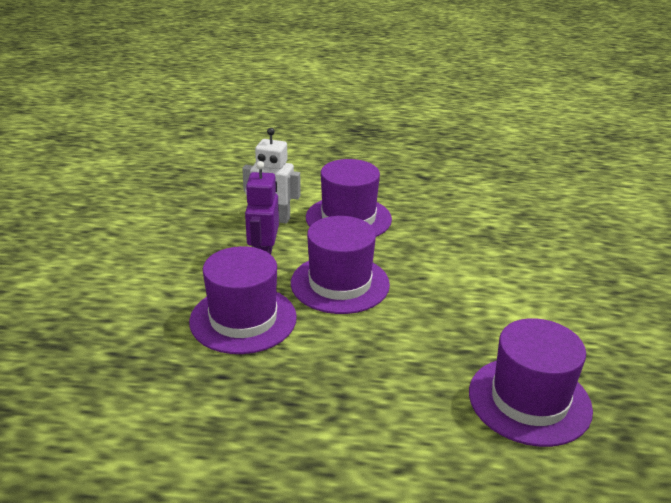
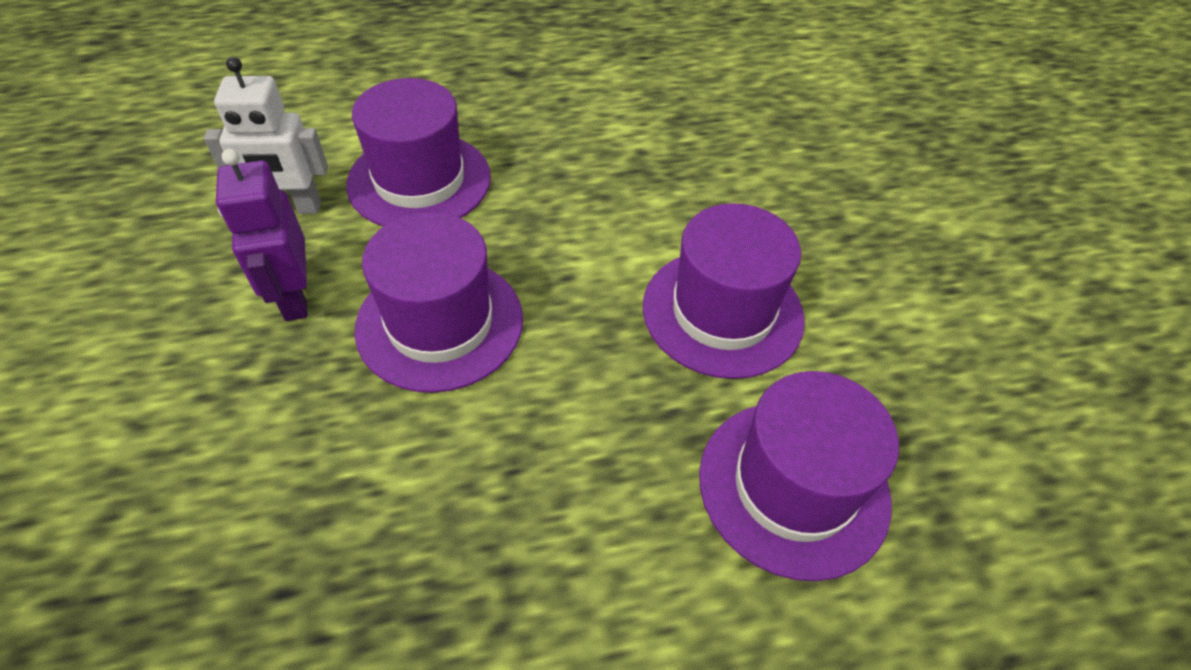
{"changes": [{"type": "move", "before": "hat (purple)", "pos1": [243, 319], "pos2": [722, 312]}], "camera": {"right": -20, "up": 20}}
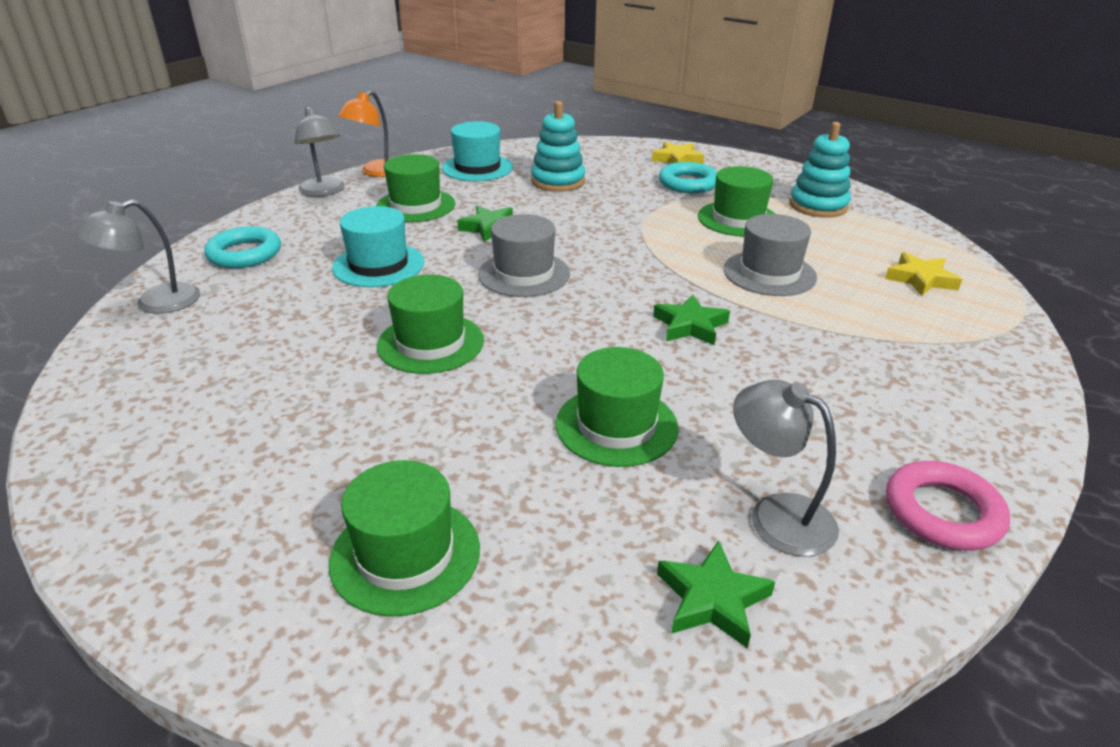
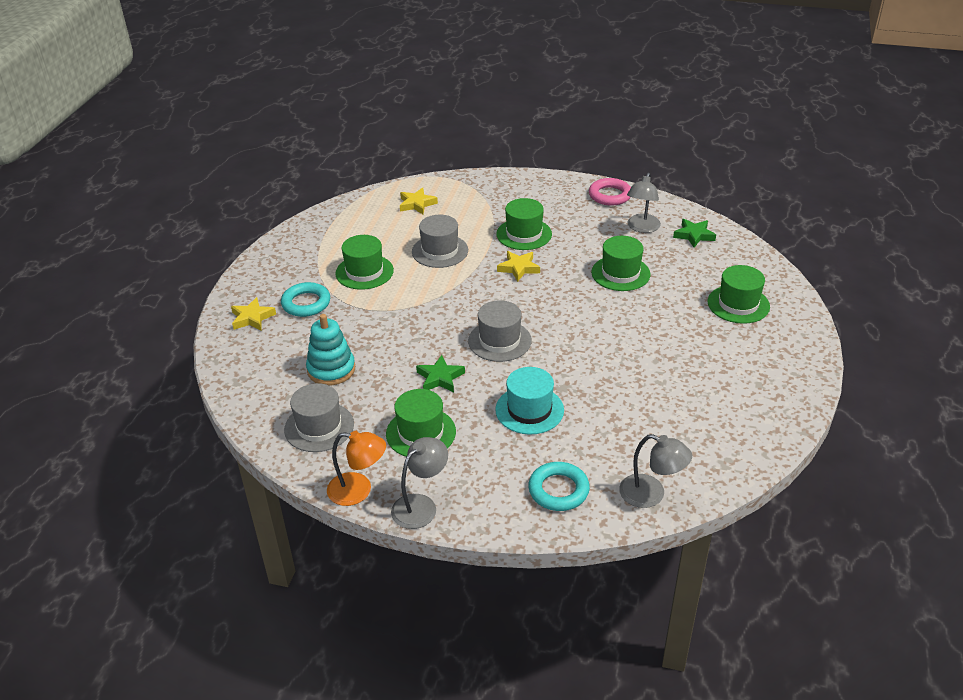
{"changes": [{"type": "move", "before": "hat (green)", "pos1": [430, 343], "pos2": [524, 234]}, {"type": "recolor", "before": "hat (turquoise)", "after": "hat (grey)", "pos1": [477, 168], "pos2": [319, 427]}, {"type": "recolor", "before": "star (green)", "after": "star (yellow)", "pos1": [690, 326], "pos2": [519, 268]}, {"type": "delete", "before": "stacking toy (turquoise)", "pos1": [818, 206]}], "camera": {"right": -110, "up": 5}}
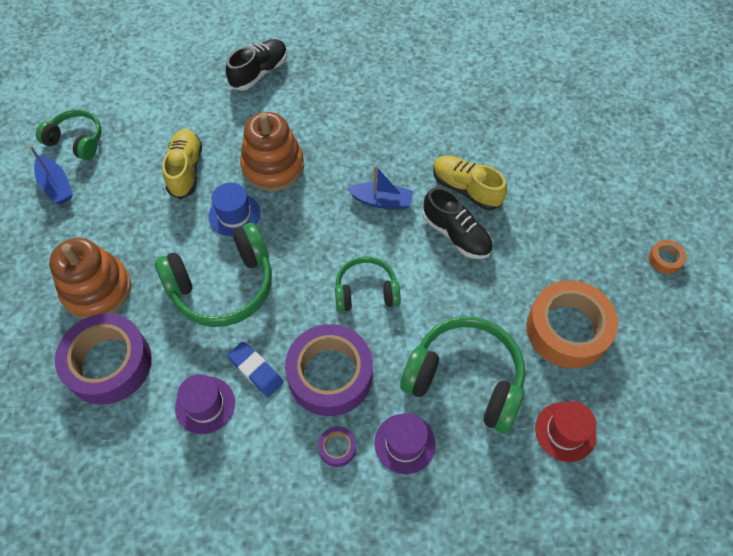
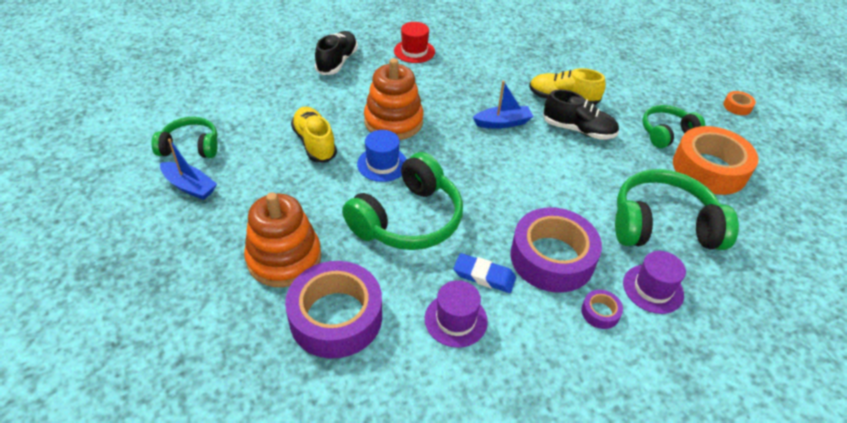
{"changes": [{"type": "move", "before": "headphones (green)", "pos1": [366, 291], "pos2": [666, 133]}, {"type": "move", "before": "hat (red)", "pos1": [565, 431], "pos2": [414, 51]}], "camera": {"right": -25, "up": -15}}
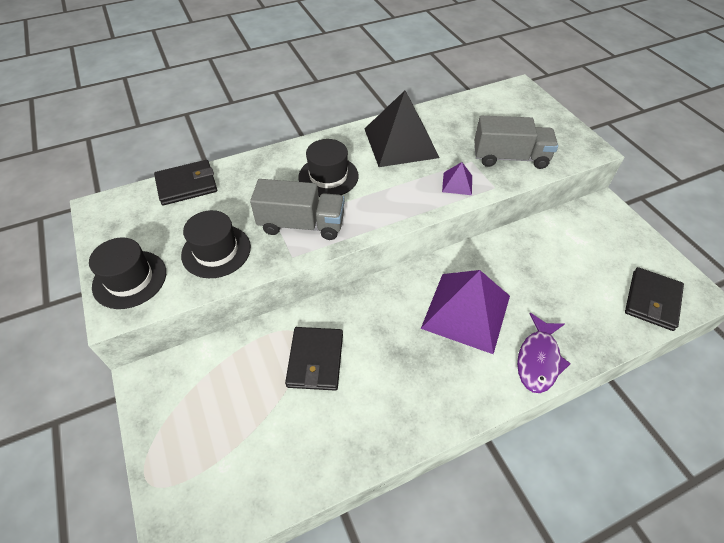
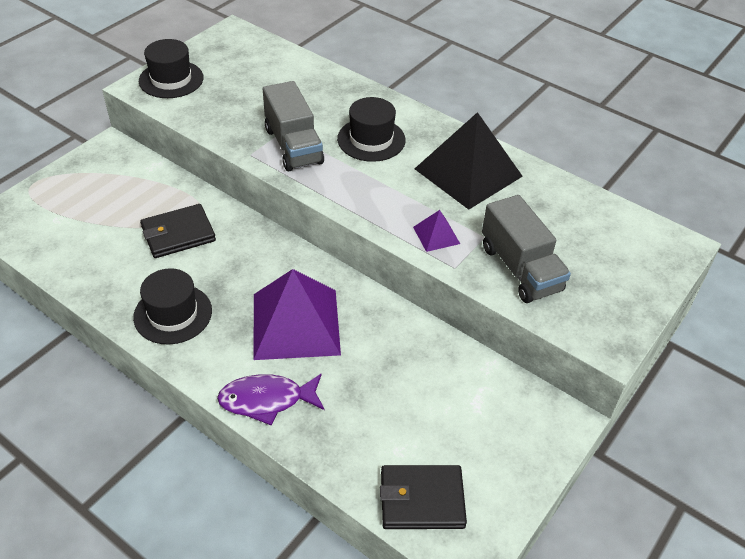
{"changes": [{"type": "delete", "before": "wallet (black)", "pos1": [187, 185]}, {"type": "move", "before": "hat (black)", "pos1": [216, 251], "pos2": [173, 314]}], "camera": {"right": 60, "up": -5}}
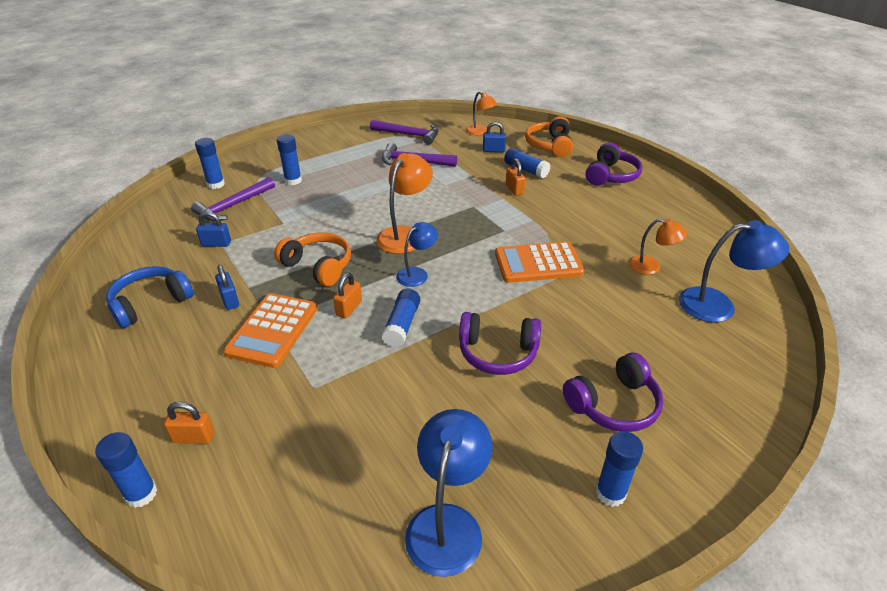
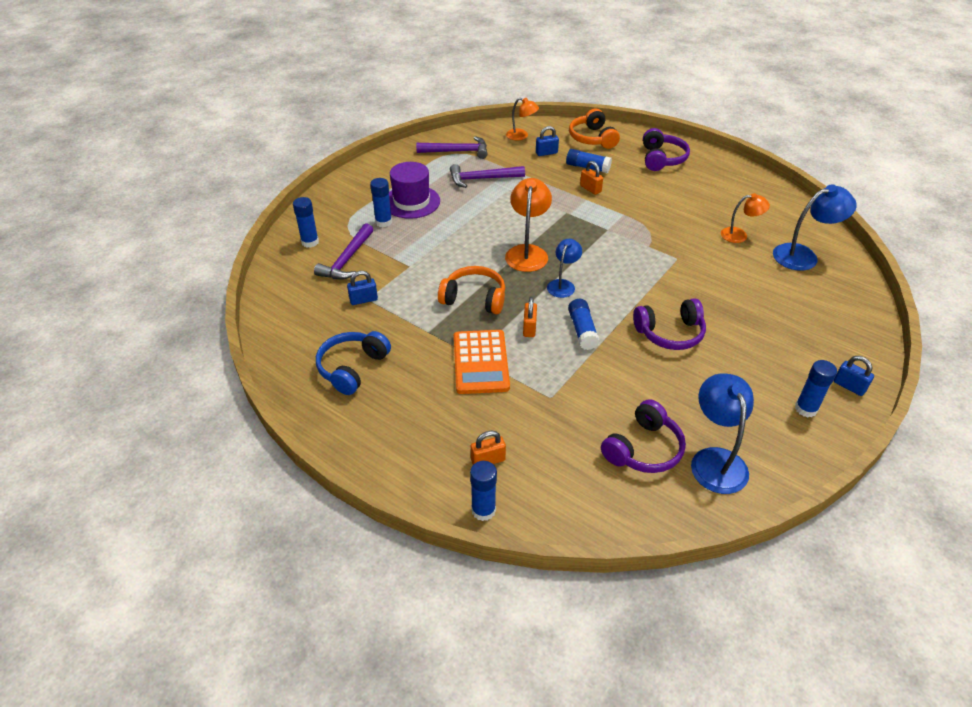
{"changes": [{"type": "move", "before": "padlock (blue)", "pos1": [230, 300], "pos2": [849, 386]}, {"type": "delete", "before": "calculator (orange)", "pos1": [538, 263]}, {"type": "move", "before": "headphones (purple)", "pos1": [613, 404], "pos2": [643, 449]}, {"type": "insert", "after": "hat (purple)", "pos2": [411, 202]}], "camera": {"right": -20, "up": 5}}
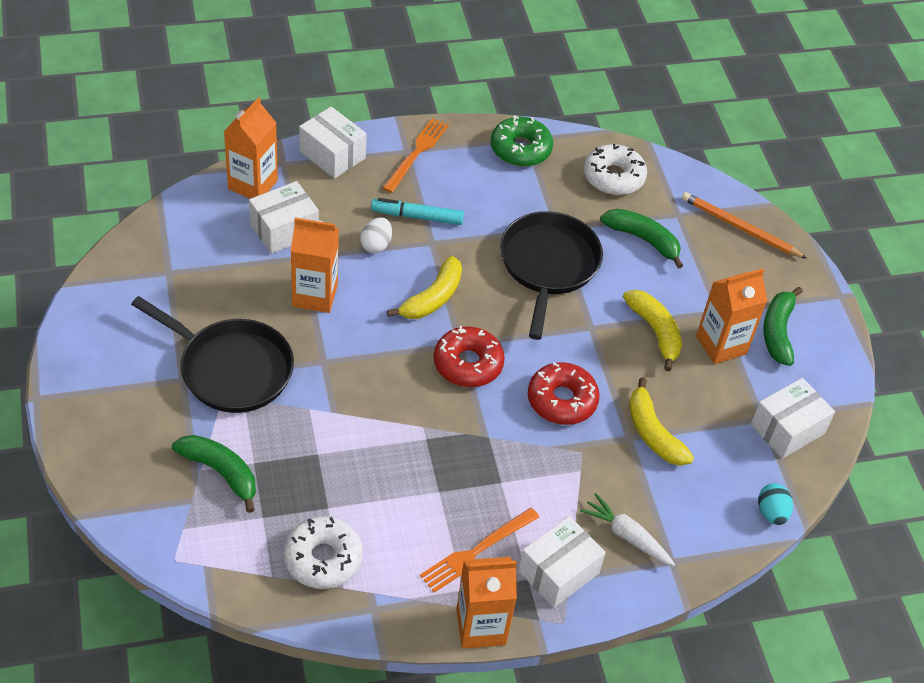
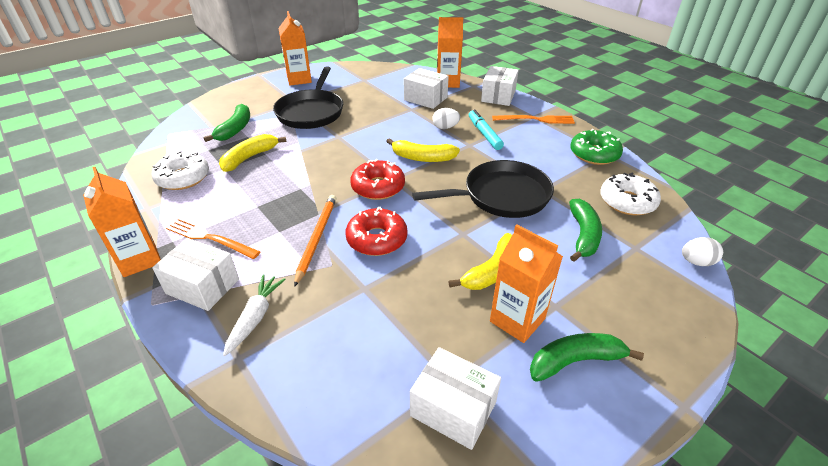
{"changes": [{"type": "move", "before": "carton (orange)", "pos1": [315, 295], "pos2": [299, 79]}, {"type": "move", "before": "banana (yellow)", "pos1": [653, 433], "pos2": [249, 158]}, {"type": "move", "before": "pencil (orange)", "pos1": [740, 228], "pos2": [317, 238]}, {"type": "delete", "before": "egg (turquoise)", "pos1": [771, 513]}, {"type": "insert", "after": "egg (white)", "pos2": [696, 262]}], "camera": {"right": 70, "up": -10}}
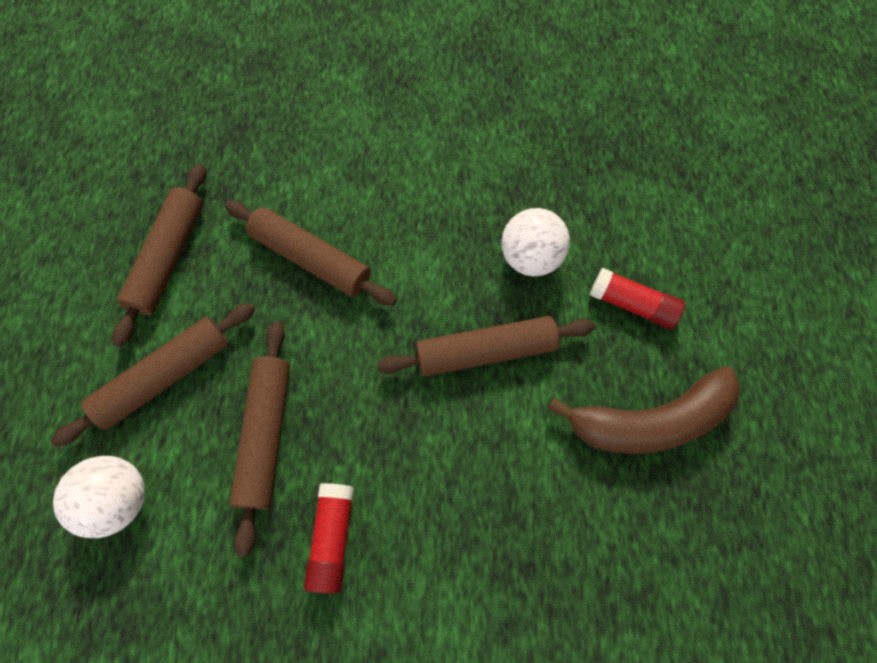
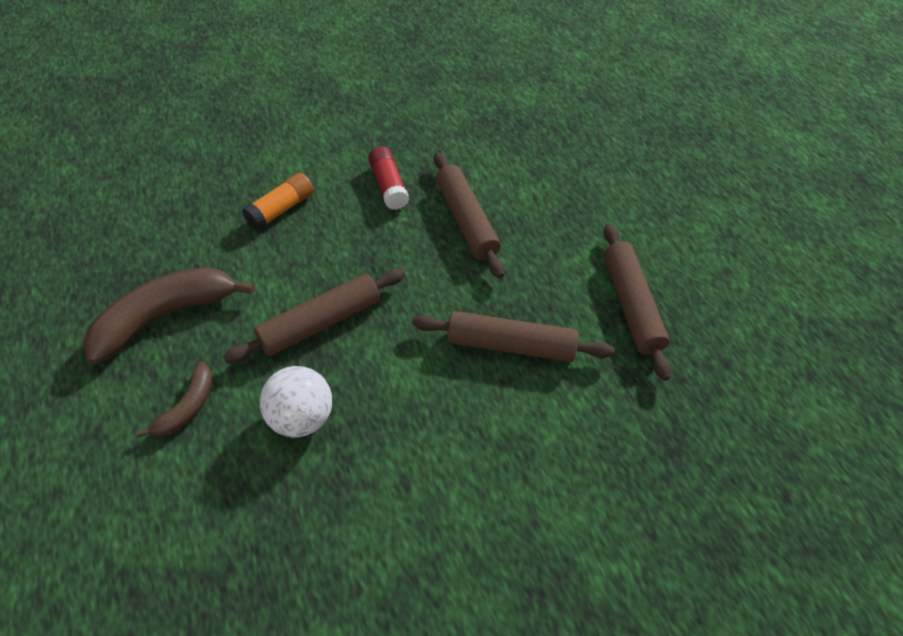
{"changes": [{"type": "delete", "before": "rolling pin (brown)", "pos1": [165, 376]}, {"type": "delete", "before": "ball (white)", "pos1": [120, 499]}, {"type": "replace", "before": "glue stick (red)", "after": "banana (brown)", "pos1": [632, 304], "pos2": [188, 407]}, {"type": "insert", "after": "glue stick (orange)", "pos2": [281, 209]}], "camera": {"right": 155, "up": -15}}
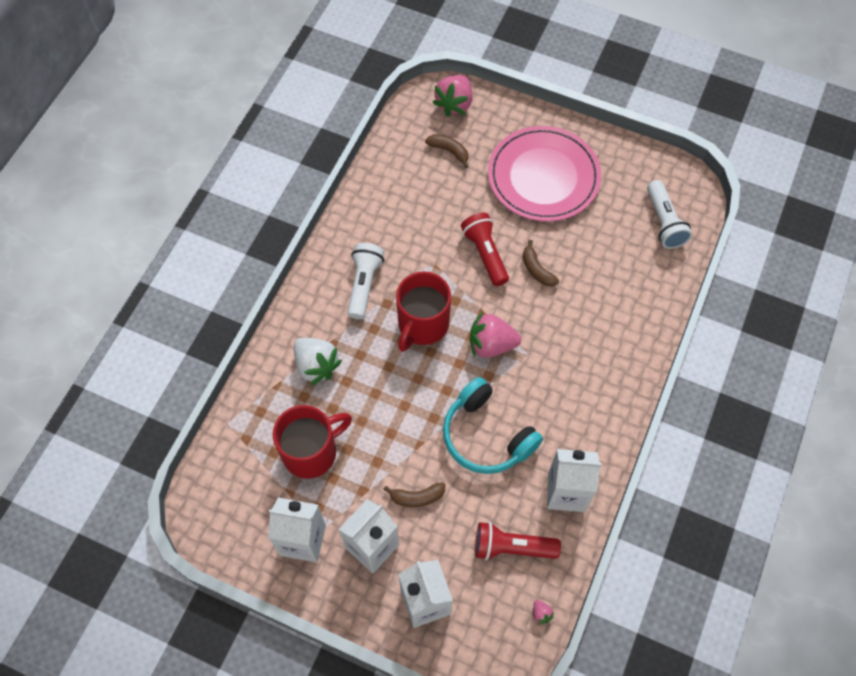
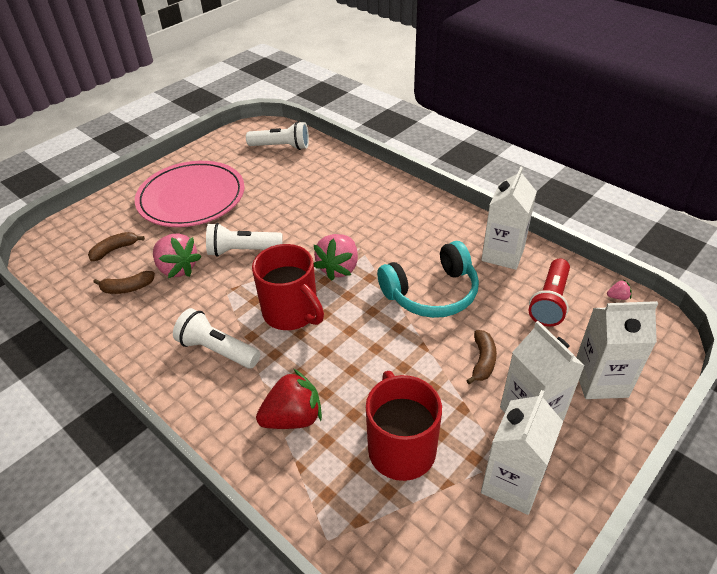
{"changes": [{"type": "recolor", "before": "strawberry (white)", "after": "strawberry (red)", "pos1": [316, 365], "pos2": [293, 418]}, {"type": "move", "before": "strawberry (pink)", "pos1": [454, 104], "pos2": [177, 268]}, {"type": "recolor", "before": "flashlight (red)", "after": "flashlight (white)", "pos1": [485, 254], "pos2": [243, 251]}, {"type": "move", "before": "banana (brown)", "pos1": [537, 269], "pos2": [127, 288]}], "camera": {"right": -70, "up": -20}}
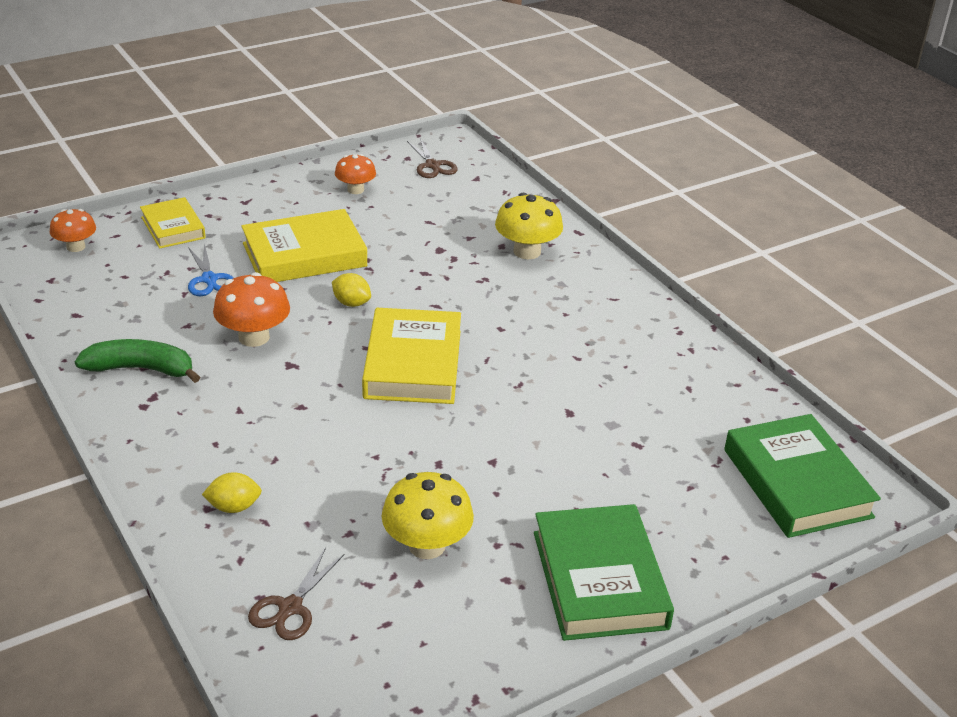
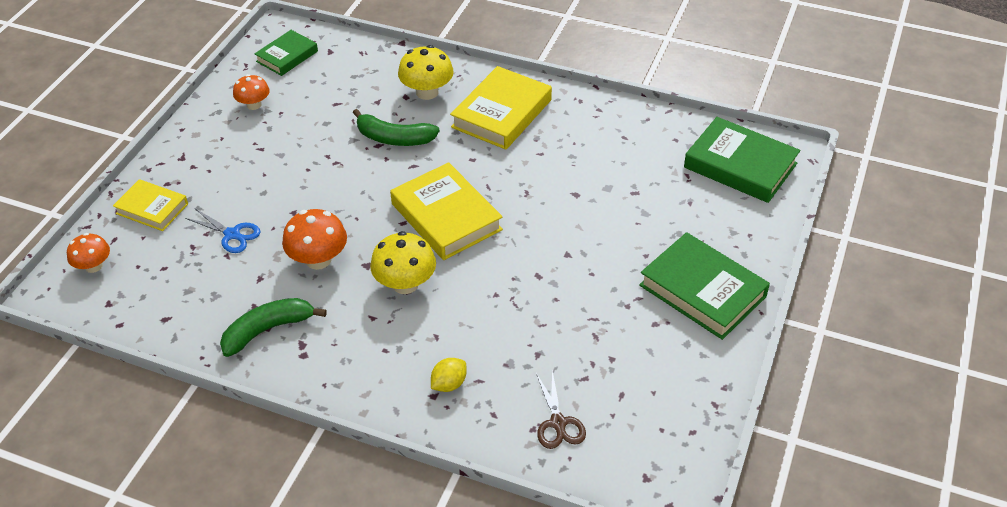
{"changes": [{"type": "move", "before": "book (yellow)", "pos1": [304, 255], "pos2": [502, 113]}, {"type": "delete", "before": "lemon (yellow)", "pos1": [351, 303]}, {"type": "move", "before": "mushroom (yellow)", "pos1": [427, 545], "pos2": [405, 284]}, {"type": "replace", "before": "scissors (brown)", "after": "book (green)", "pos1": [432, 165], "pos2": [287, 56]}, {"type": "insert", "after": "banana (green)", "pos2": [394, 138]}], "camera": {"right": -35, "up": 10}}
